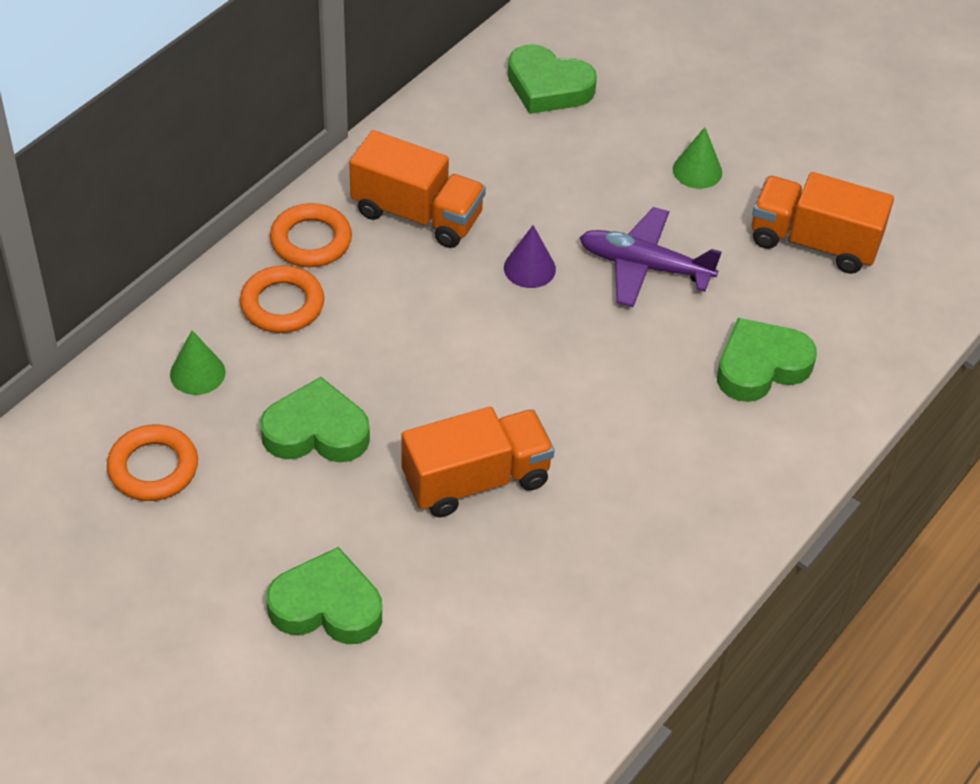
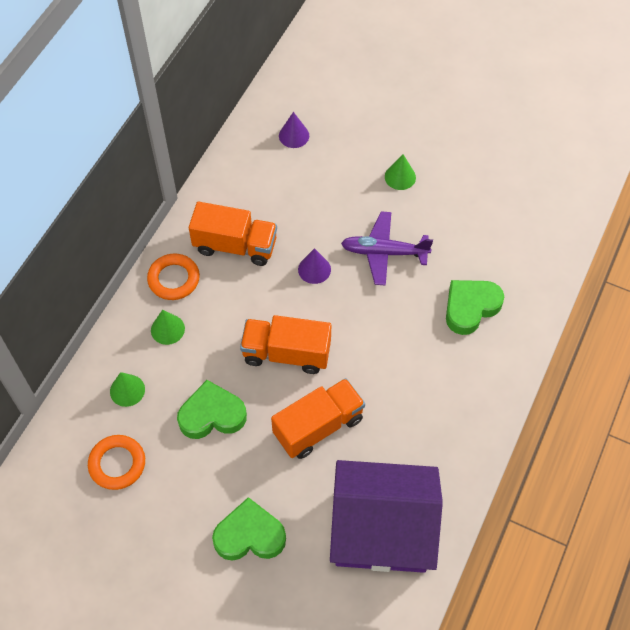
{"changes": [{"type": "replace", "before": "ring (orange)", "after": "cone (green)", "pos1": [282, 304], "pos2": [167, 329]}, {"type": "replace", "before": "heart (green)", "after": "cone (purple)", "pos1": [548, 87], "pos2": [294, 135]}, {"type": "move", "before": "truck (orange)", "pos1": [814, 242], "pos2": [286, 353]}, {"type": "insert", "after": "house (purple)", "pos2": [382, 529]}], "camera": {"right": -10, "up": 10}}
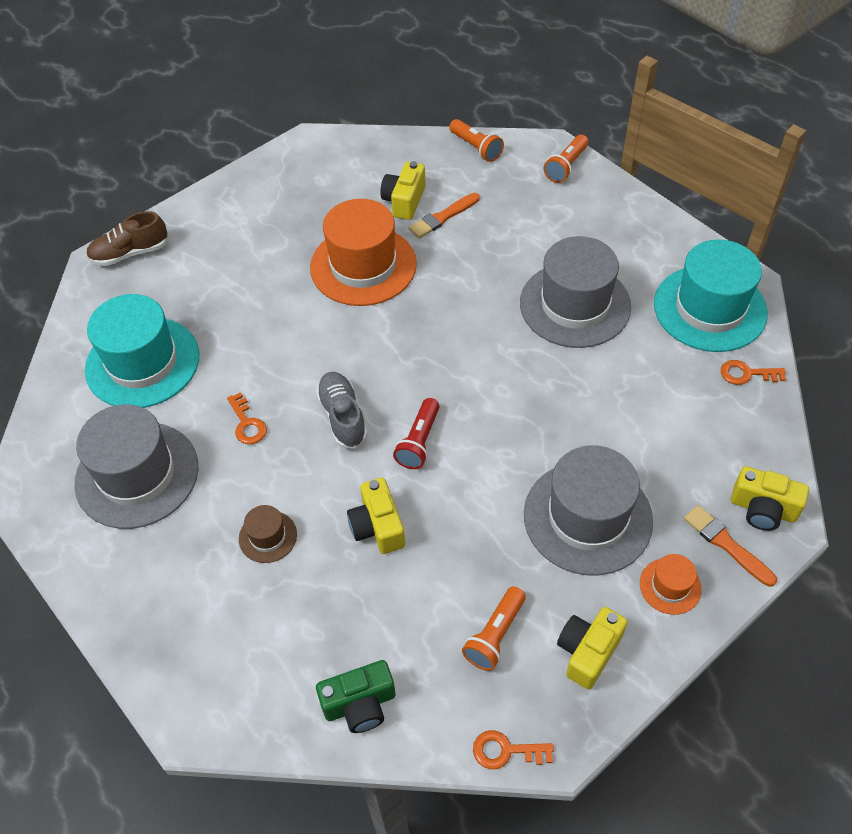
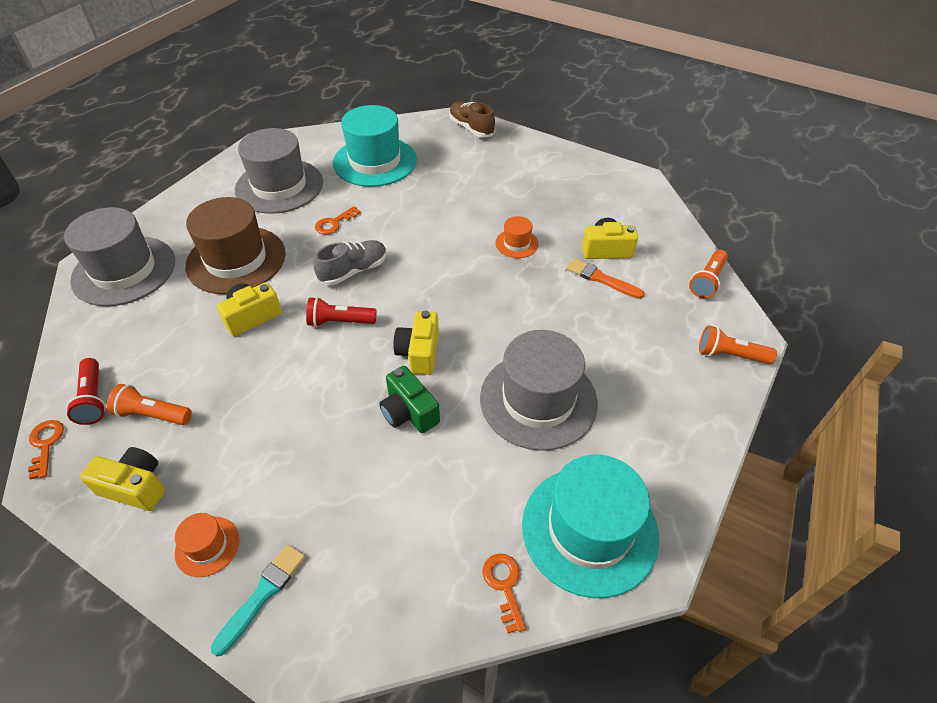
{"changes": [{"type": "resize", "before": "hat (brown)", "pos1": [268, 536], "pos2": [236, 260], "scale": 2.2}, {"type": "resize", "before": "hat (orange)", "pos1": [363, 266], "pos2": [516, 243], "scale": 0.45}, {"type": "move", "before": "camera (green)", "pos1": [360, 704], "pos2": [409, 412]}, {"type": "move", "before": "hat (grey)", "pos1": [587, 517], "pos2": [124, 270]}, {"type": "recolor", "before": "brush (orange)", "after": "brush (turquoise)", "pos1": [726, 544], "pos2": [262, 595]}, {"type": "move", "before": "camera (yellow)", "pos1": [763, 509], "pos2": [419, 352]}, {"type": "insert", "after": "flashlight (red)", "pos2": [93, 399]}], "camera": {"right": 70, "up": -5}}
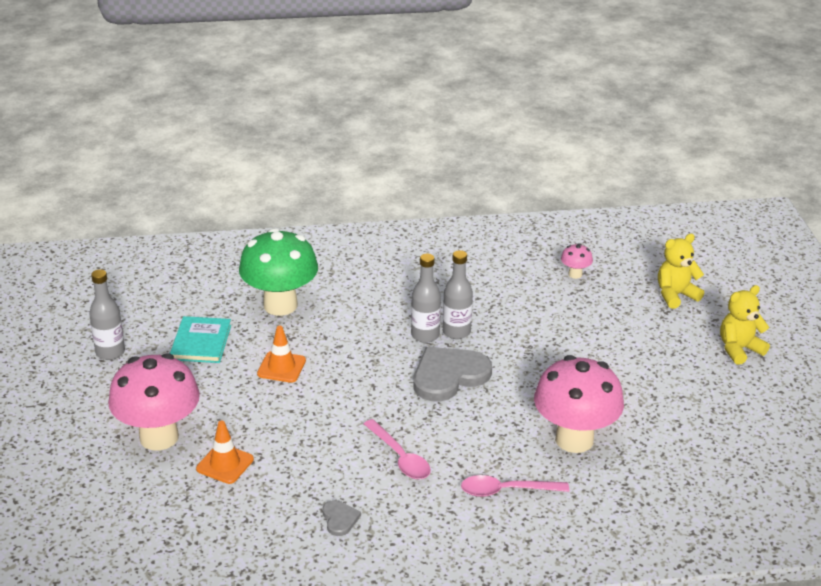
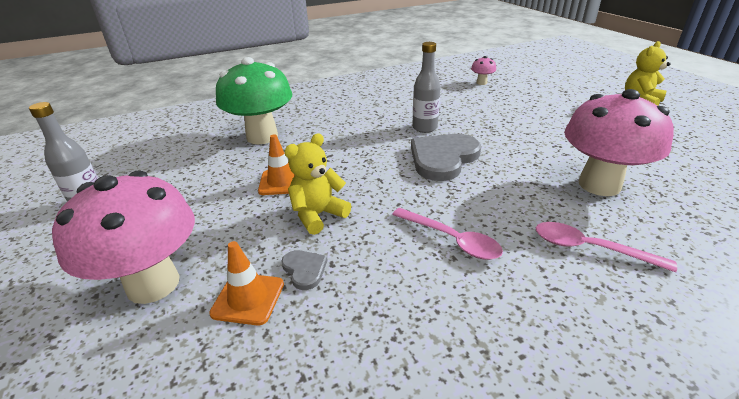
{"changes": [{"type": "delete", "before": "book (turquoise)", "pos1": [201, 342]}, {"type": "move", "before": "heart (grey)", "pos1": [339, 519], "pos2": [304, 270]}, {"type": "delete", "before": "bottle (grey)", "pos1": [425, 335]}, {"type": "rotate", "before": "spoon (pink)", "pos1": [506, 490], "pos2": [589, 248], "turn": 45}, {"type": "move", "before": "teddy bear (yellow)", "pos1": [675, 295], "pos2": [318, 215]}], "camera": {"right": -15, "up": 0}}
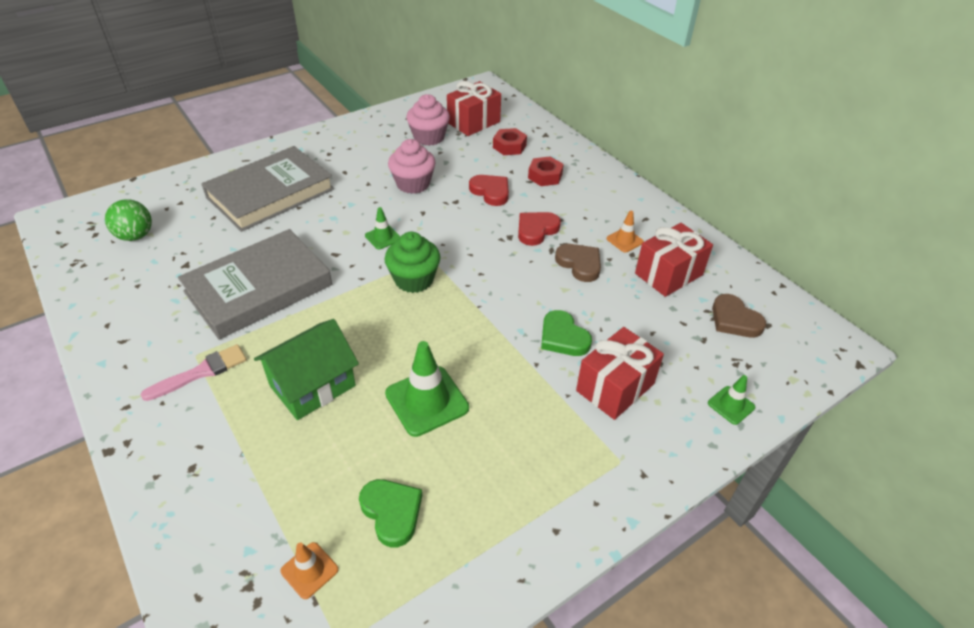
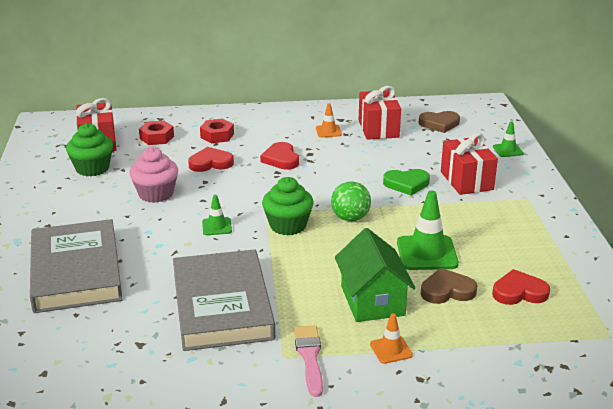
{"changes": [{"type": "move", "before": "ball (green)", "pos1": [135, 236], "pos2": [350, 218]}, {"type": "move", "before": "traffic cone (orange)", "pos1": [309, 570], "pos2": [391, 350]}, {"type": "recolor", "before": "heart (green)", "after": "heart (red)", "pos1": [392, 512], "pos2": [519, 292]}, {"type": "recolor", "before": "cupcake (pink)", "after": "cupcake (green)", "pos1": [429, 137], "pos2": [92, 168]}, {"type": "move", "before": "heart (brown)", "pos1": [579, 264], "pos2": [447, 291]}], "camera": {"right": -60, "up": -15}}
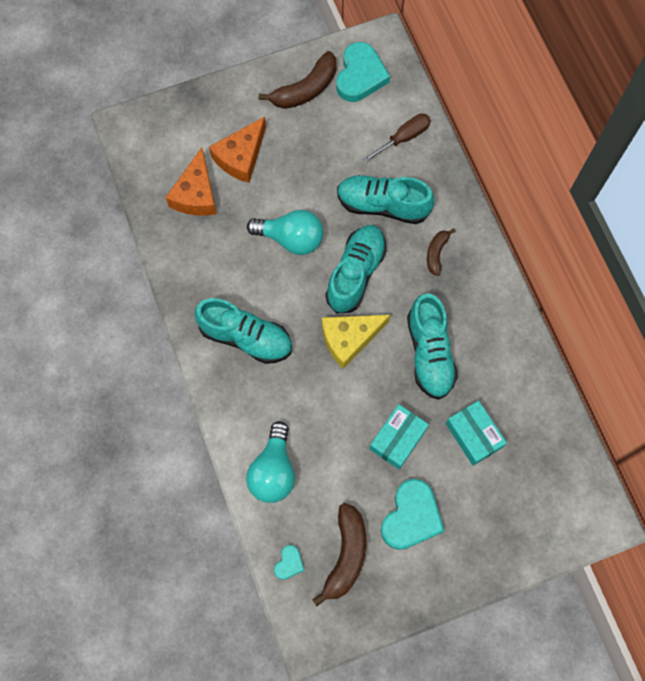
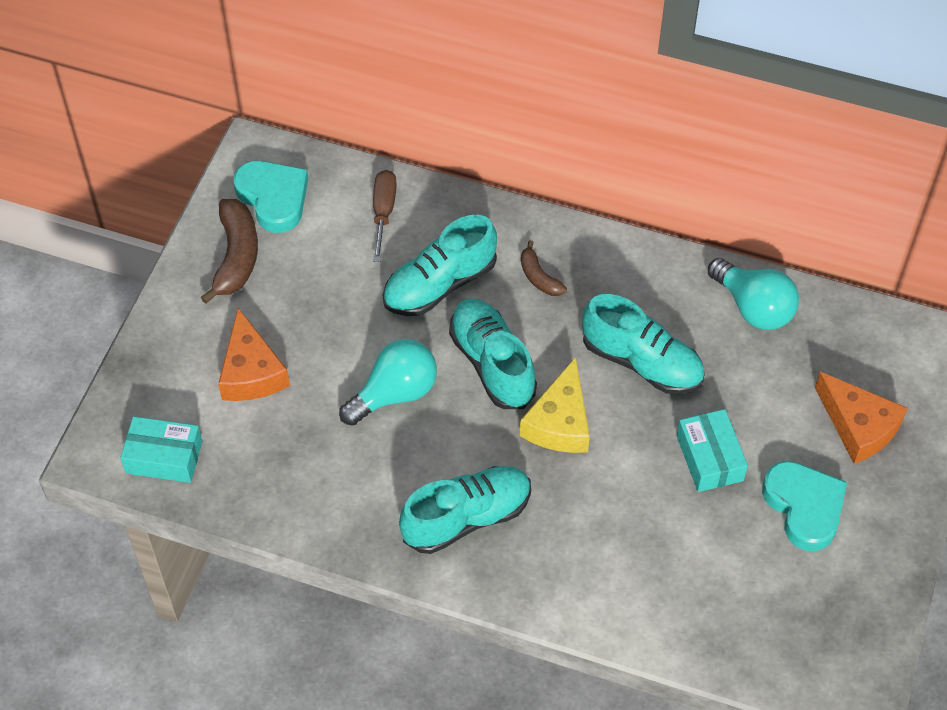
{"changes": [{"type": "move", "before": "cheese (orange)", "pos1": [196, 194], "pos2": [858, 426]}, {"type": "move", "before": "light bulb (turquoise)", "pos1": [273, 471], "pos2": [753, 307]}, {"type": "delete", "before": "heart (turquoise)", "pos1": [289, 563]}, {"type": "delete", "before": "banana (brown)", "pos1": [346, 555]}, {"type": "move", "before": "box (turquoise)", "pos1": [473, 435], "pos2": [164, 457]}], "camera": {"right": -50, "up": -15}}
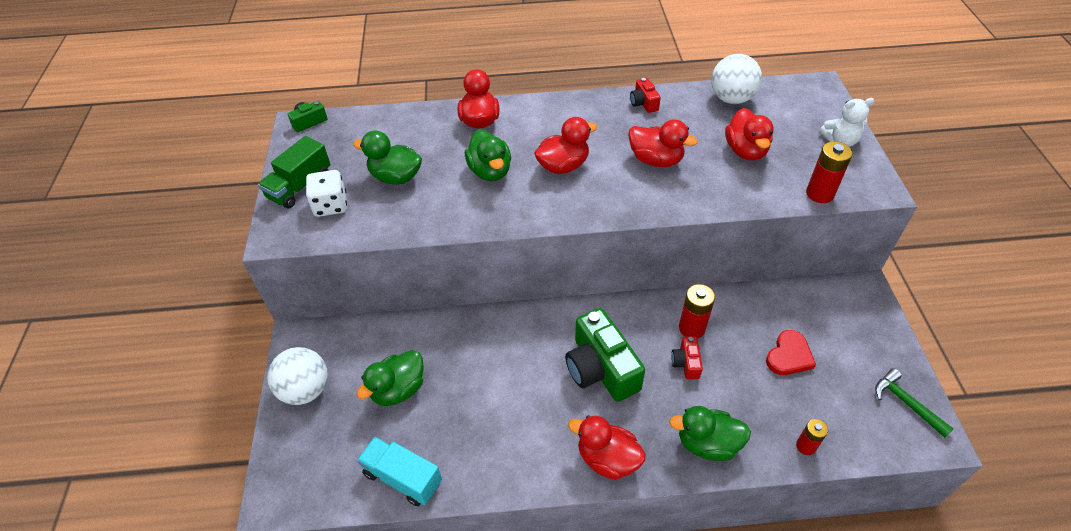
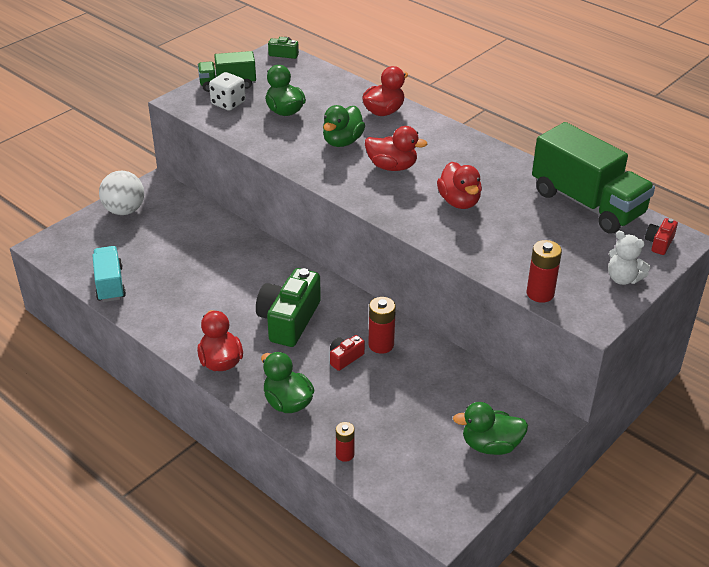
{"changes": [{"type": "move", "before": "duck (green)", "pos1": [398, 389], "pos2": [490, 445]}, {"type": "move", "before": "camera (red)", "pos1": [643, 103], "pos2": [659, 243]}, {"type": "replace", "before": "ball (white)", "after": "truck (green)", "pos1": [731, 99], "pos2": [587, 203]}, {"type": "delete", "before": "duck (red)", "pos1": [745, 151]}, {"type": "delete", "before": "heart (red)", "pos1": [789, 356]}, {"type": "delete", "before": "hammer (green)", "pos1": [906, 403]}], "camera": {"right": 45, "up": -10}}
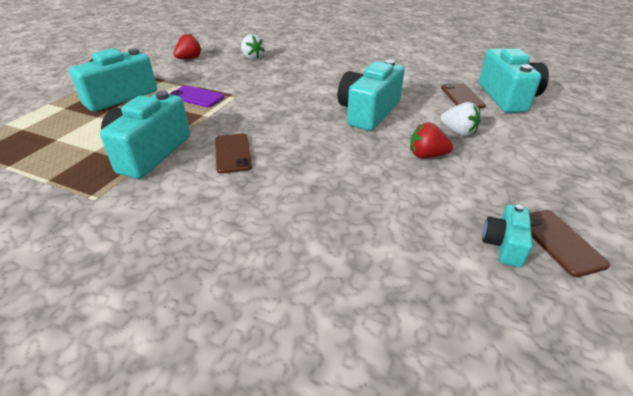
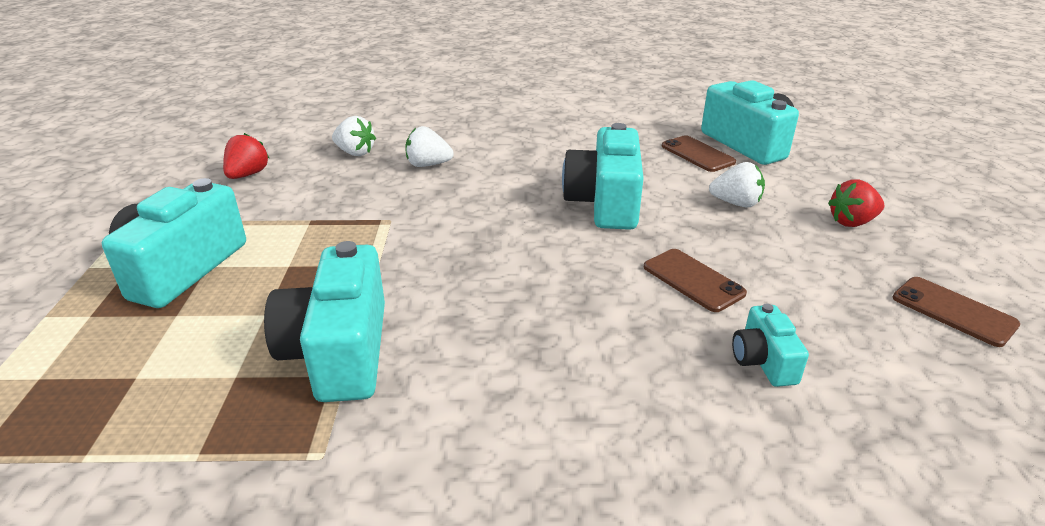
{"changes": [{"type": "delete", "before": "phone (purple)", "pos1": [196, 97]}, {"type": "move", "before": "phone (brown)", "pos1": [233, 153], "pos2": [693, 280]}, {"type": "move", "before": "strawberry (red)", "pos1": [426, 155], "pos2": [852, 222]}, {"type": "move", "before": "camera (turquoise)", "pos1": [504, 245], "pos2": [763, 361]}, {"type": "insert", "after": "strawberry (white)", "pos2": [428, 165]}], "camera": {"right": -25, "up": -5}}
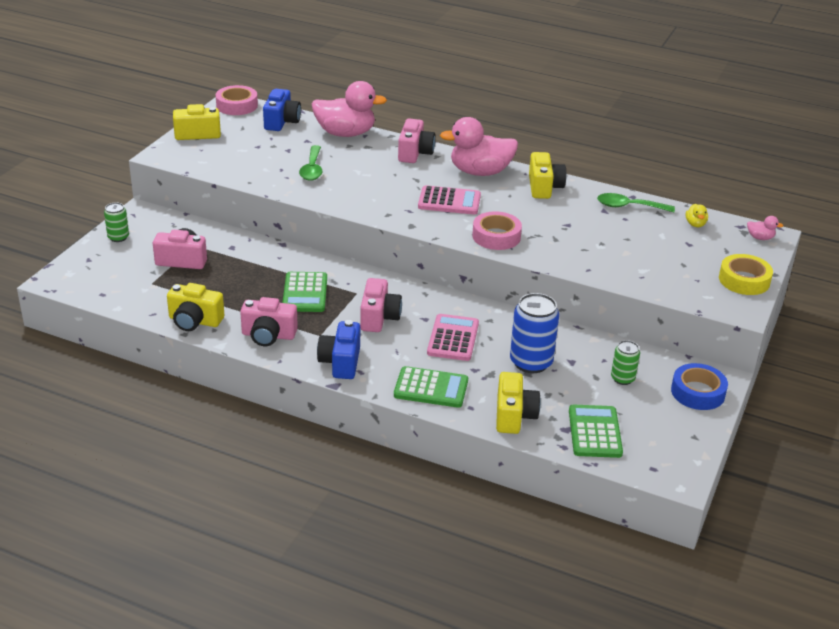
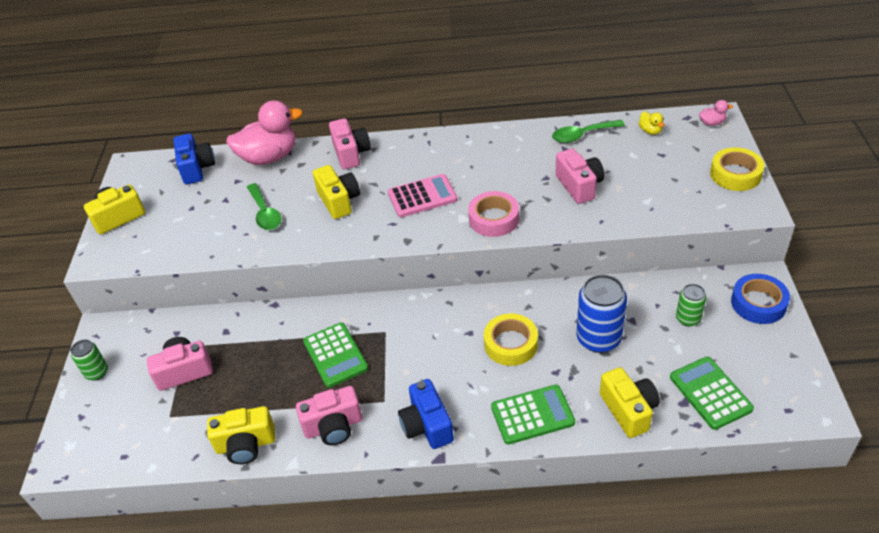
{"changes": [{"type": "delete", "before": "tape (pink)", "pos1": [237, 105]}, {"type": "move", "before": "camera (pink)", "pos1": [379, 318], "pos2": [579, 186]}, {"type": "replace", "before": "calculator (pink)", "after": "tape (yellow)", "pos1": [453, 338], "pos2": [511, 344]}, {"type": "delete", "before": "duck (pink)", "pos1": [480, 172]}, {"type": "move", "before": "camera (yellow)", "pos1": [544, 187], "pos2": [339, 201]}], "camera": {"right": -20, "up": 10}}
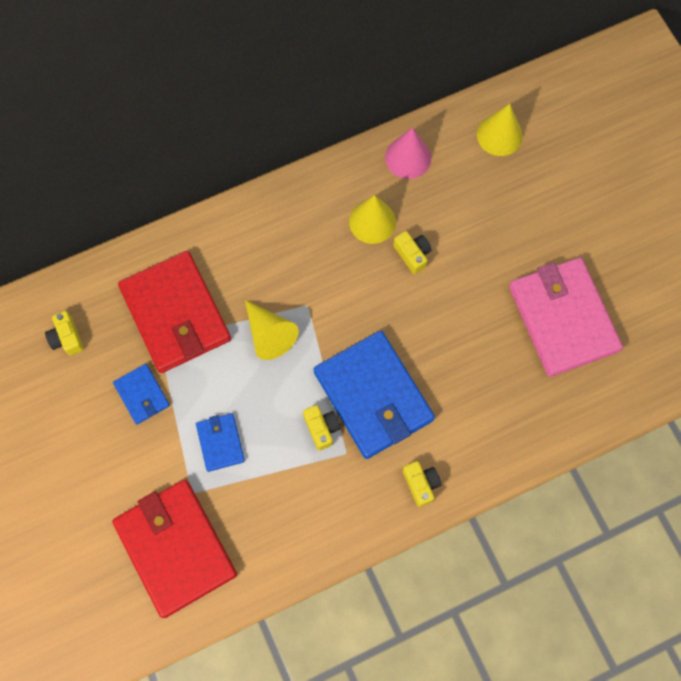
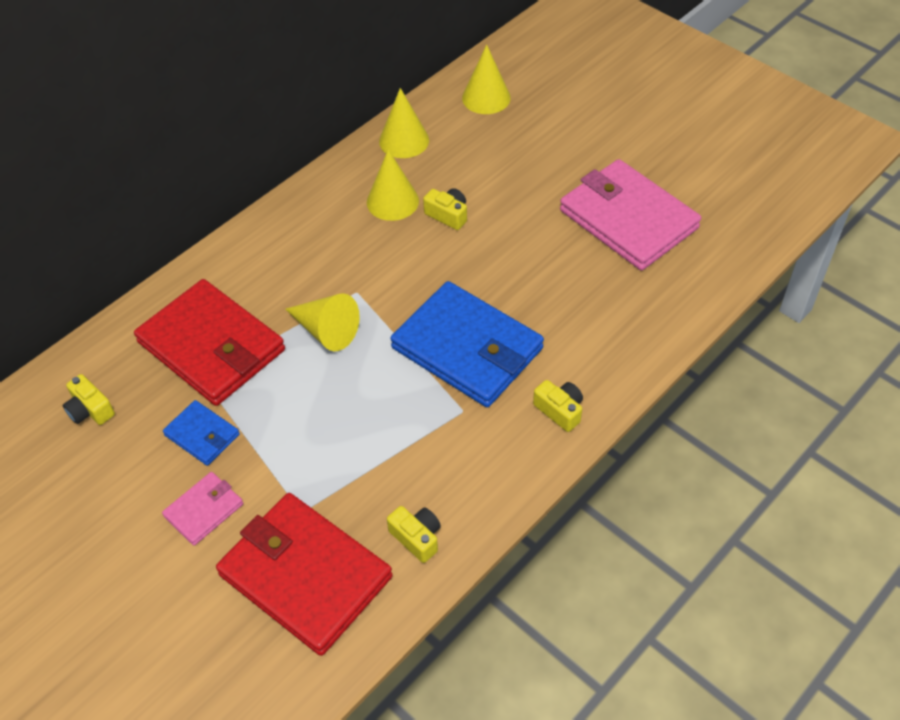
{"changes": [{"type": "delete", "before": "wallet (blue)", "pos1": [220, 442]}, {"type": "move", "before": "camera (yellow)", "pos1": [321, 428], "pos2": [417, 538]}, {"type": "recolor", "before": "cone (pink)", "after": "cone (yellow)", "pos1": [408, 157], "pos2": [404, 140]}, {"type": "insert", "after": "wallet (pink)", "pos2": [204, 510]}], "camera": {"right": -20, "up": -20}}
